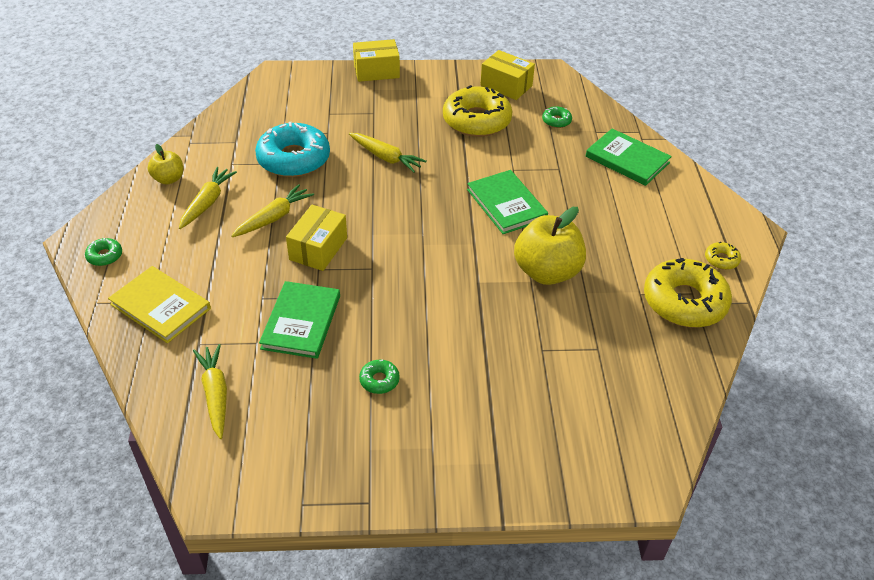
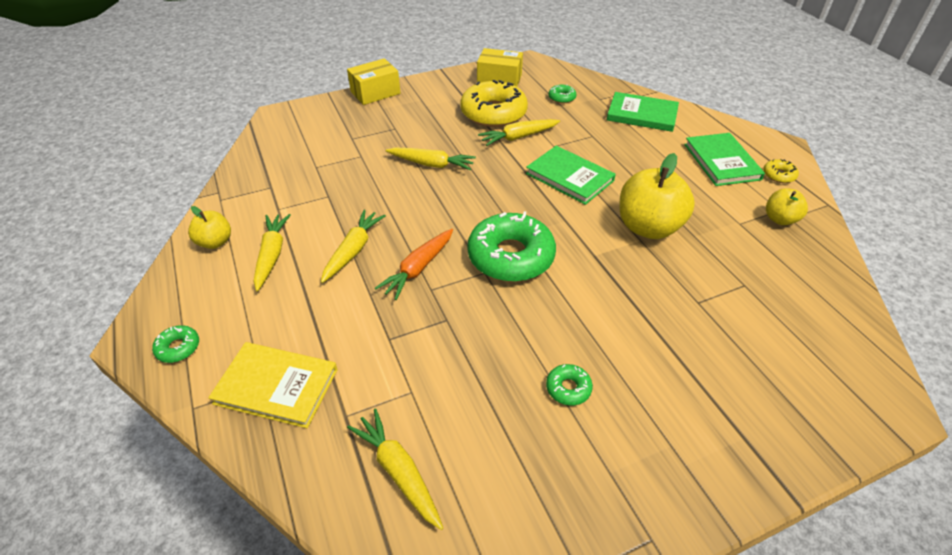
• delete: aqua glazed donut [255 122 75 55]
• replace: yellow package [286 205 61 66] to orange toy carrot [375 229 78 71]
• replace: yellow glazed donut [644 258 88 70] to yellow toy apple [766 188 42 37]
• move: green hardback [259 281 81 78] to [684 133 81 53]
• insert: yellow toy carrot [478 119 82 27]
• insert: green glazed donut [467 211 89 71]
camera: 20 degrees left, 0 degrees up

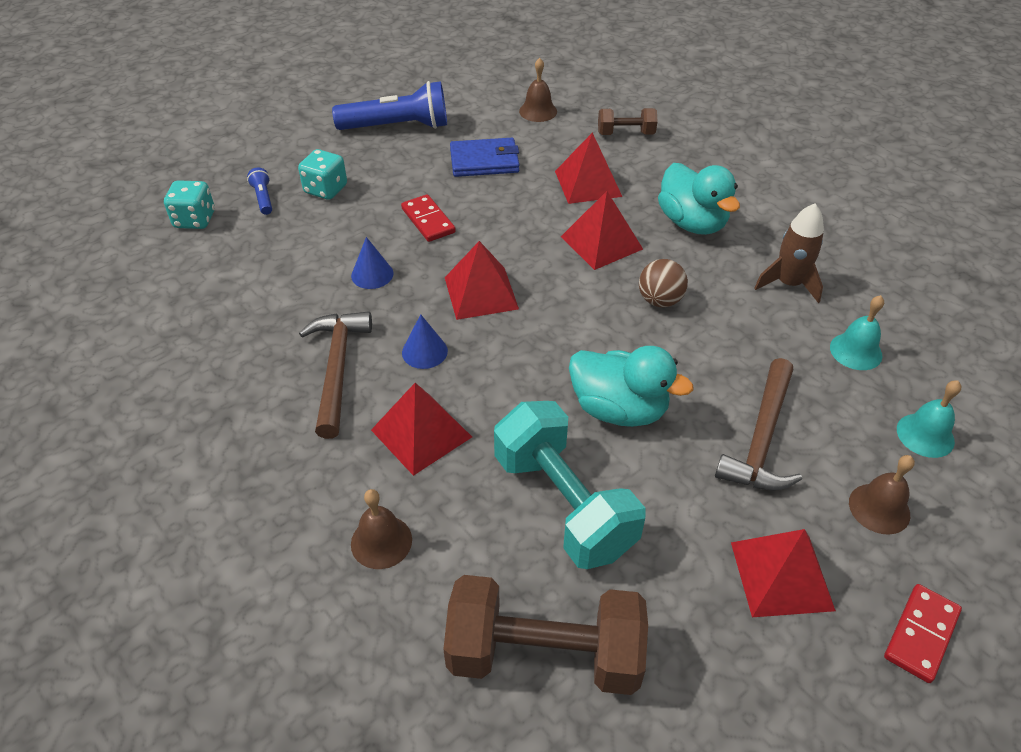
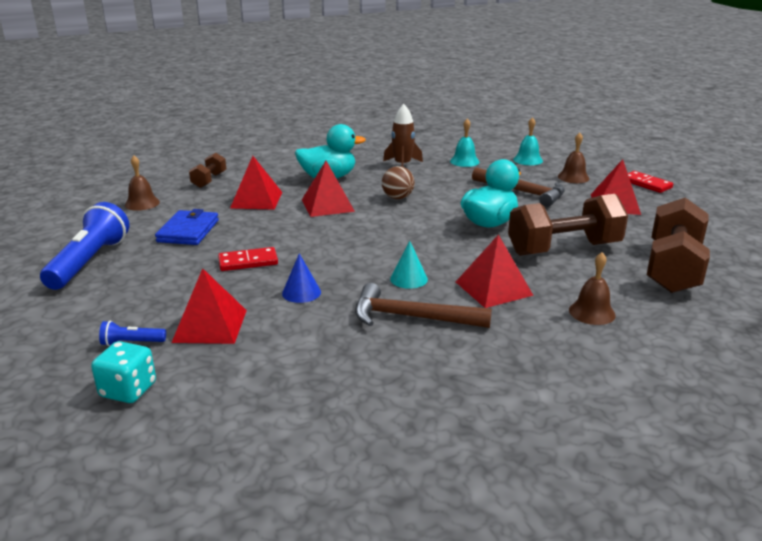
• delete: aqua die [298 149 49 51]
• move: red pyramid [445 241 74 79] to [171 268 76 76]
• recolor: blue solid cone [402 314 46 55] to aqua solid cone [390 241 38 48]
• recolor: aqua dumbbell [494 401 152 168] to brown dumbbell [508 194 120 62]
camera: 75 degrees left, 20 degrees down

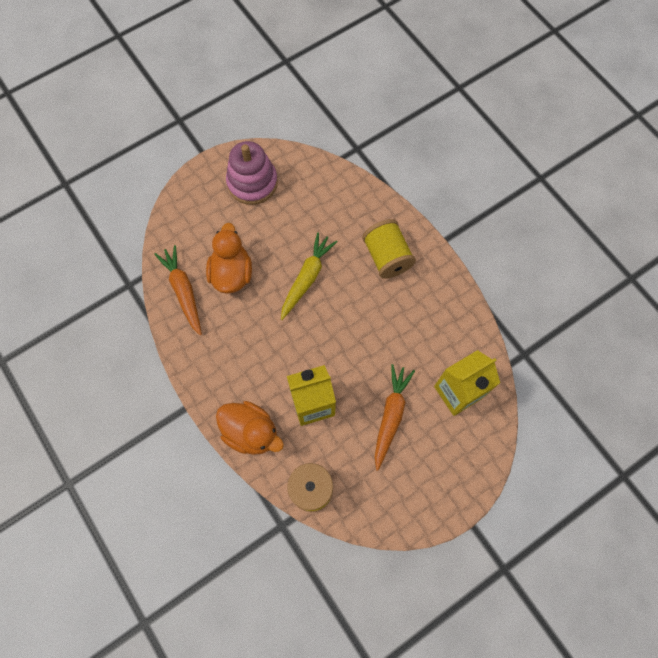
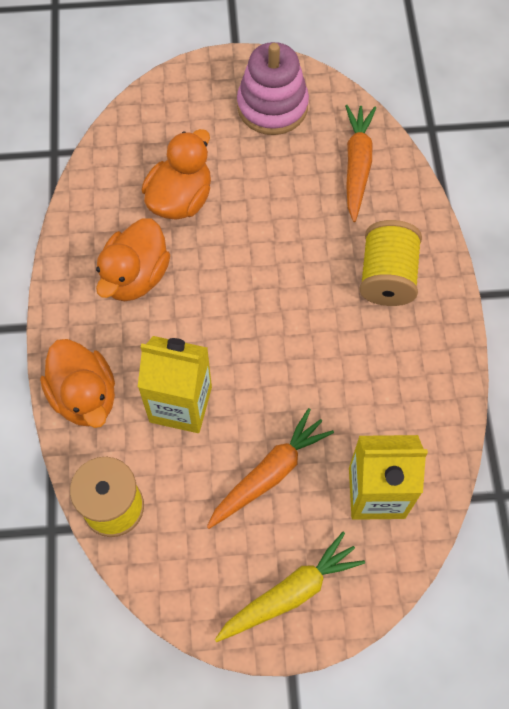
• move: yellow toy carrot [281 232 57 88] to [215 532 150 110]
• move: orange toy carrot [154 245 48 90] to [345 105 31 117]
• insert: orange duck [96 218 74 83]
camera: 30 degrees right, 5 degrees down

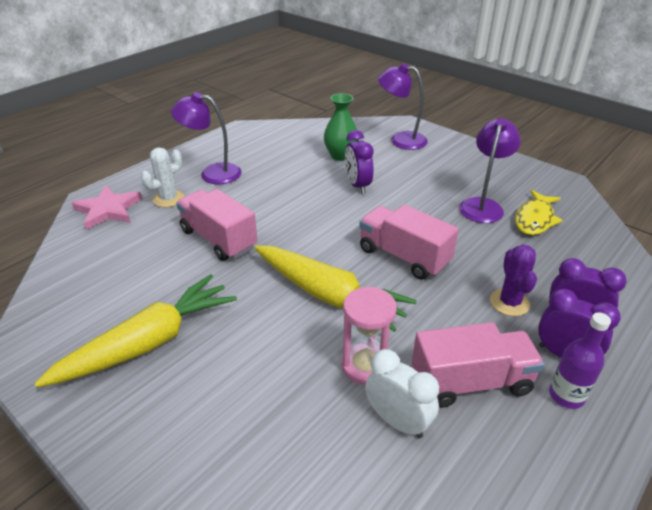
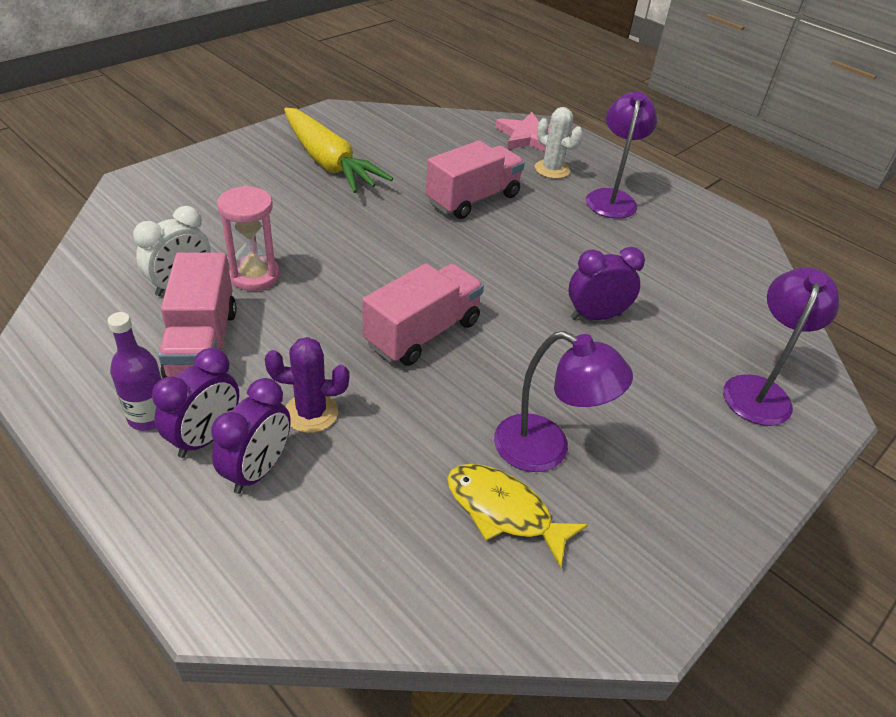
• delete: green vase [324 93 35 68]
• delete: yellow toy carrot [255 246 162 86]
camera: 90 degrees right, 5 degrees up

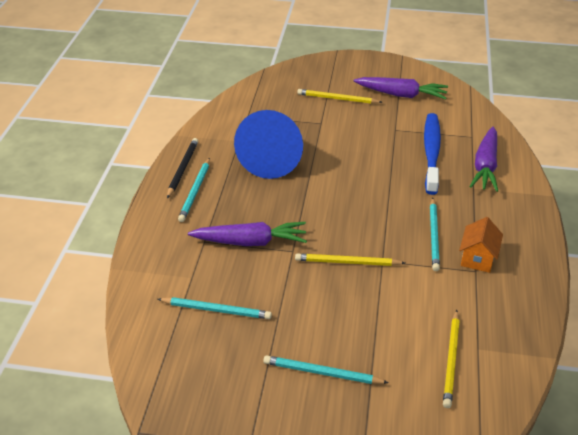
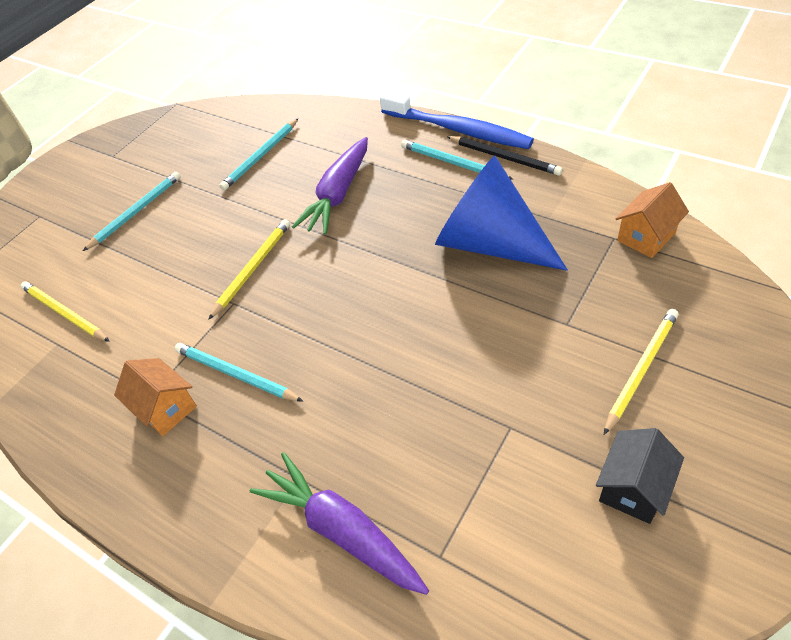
• replace: violet toy carrot [354 77 94 23] to jet-black toy house [596 428 88 96]
• move: blue tooth brush [424 113 17 82] to [380 91 154 58]
• insert: orange toy house [615 182 74 76]
camera: 120 degrees right, 10 degrees up

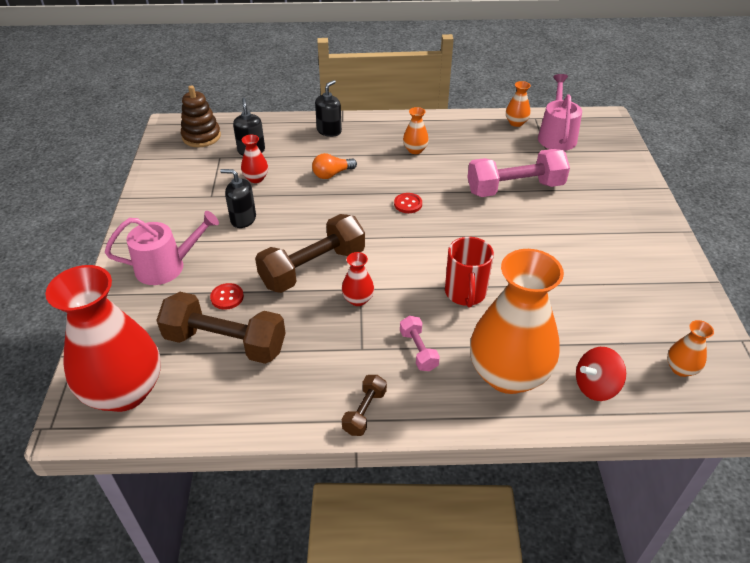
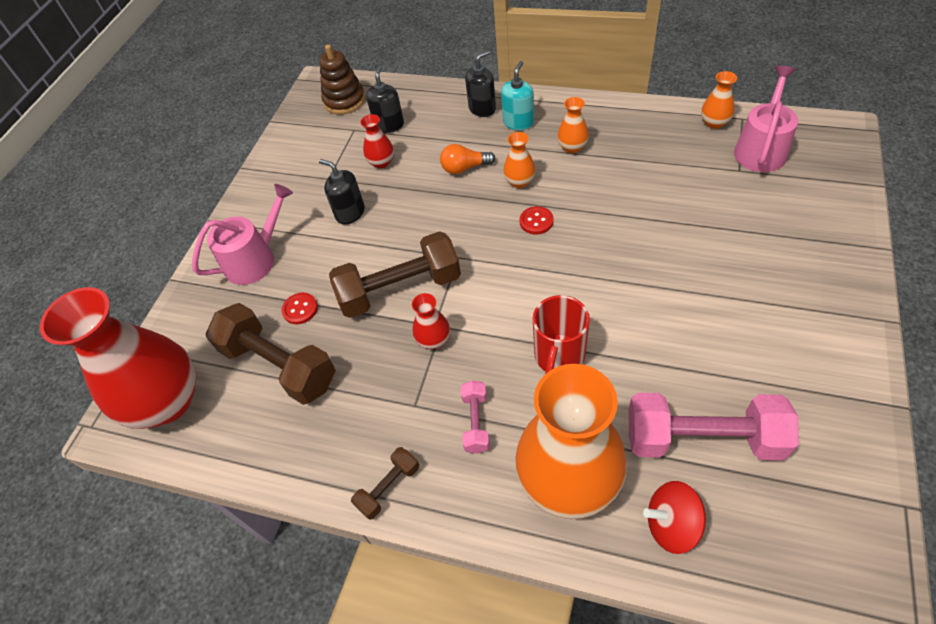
• move: rose-pink dumbbell [467 149 103 48] to [629 393 170 67]
• rotate: rose-pink sprinkling can [105 211 114 74] = [192 184 101 101] 45 degrees counterclockwise
• move: orange vase [667 320 47 57] to [503 132 33 56]
• insert: aqua soap pump [501 61 33 69]
camera: 25 degrees right, 10 degrees up

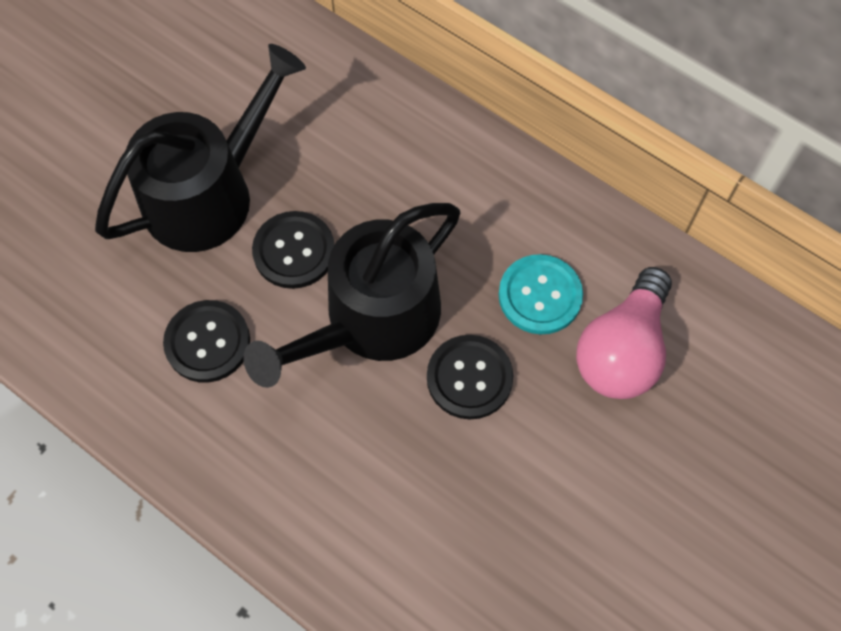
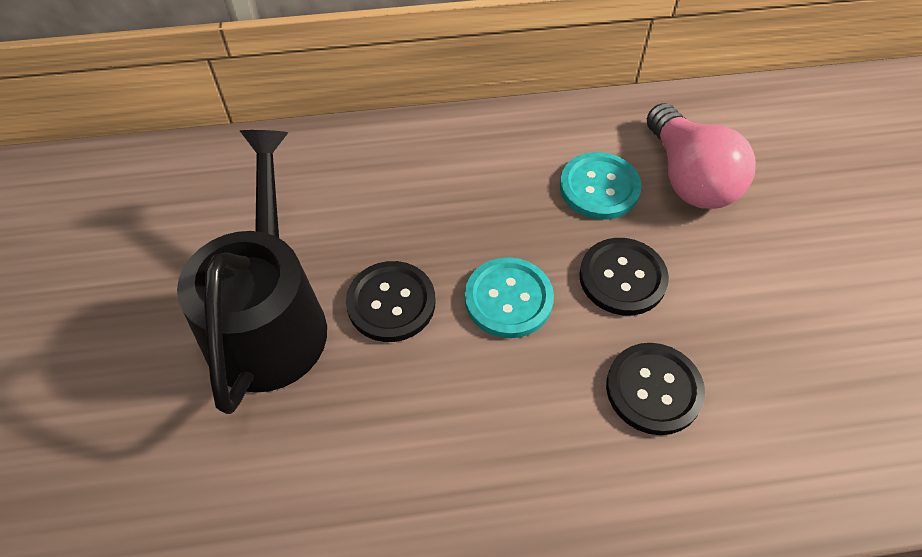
• replace: jet-black sprinkling can [243 203 217 185] to aqua shirt button [465 257 89 81]
• move: jet-black shirt button [163 300 87 83] to [606 343 99 92]
camera: 45 degrees left, 10 degrees down

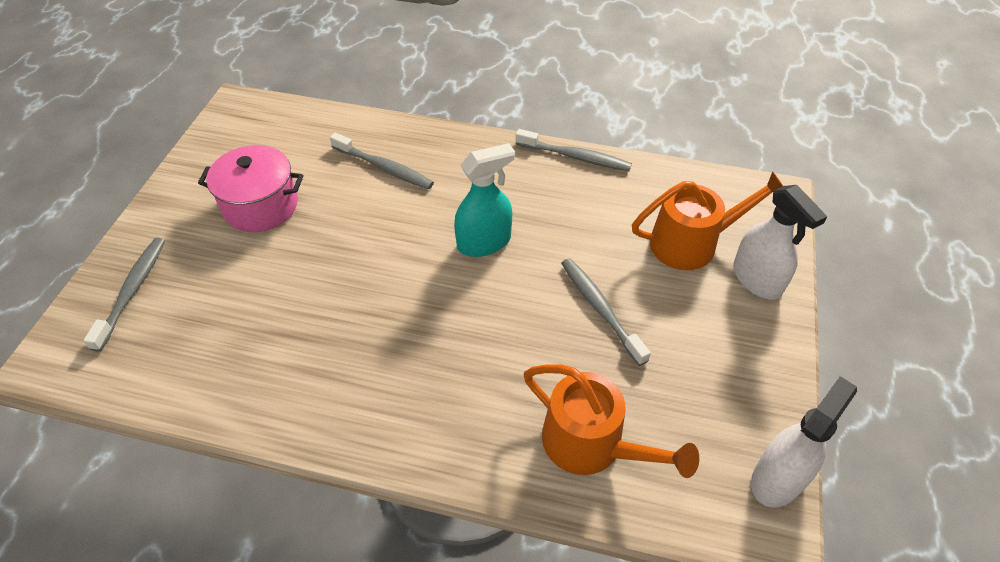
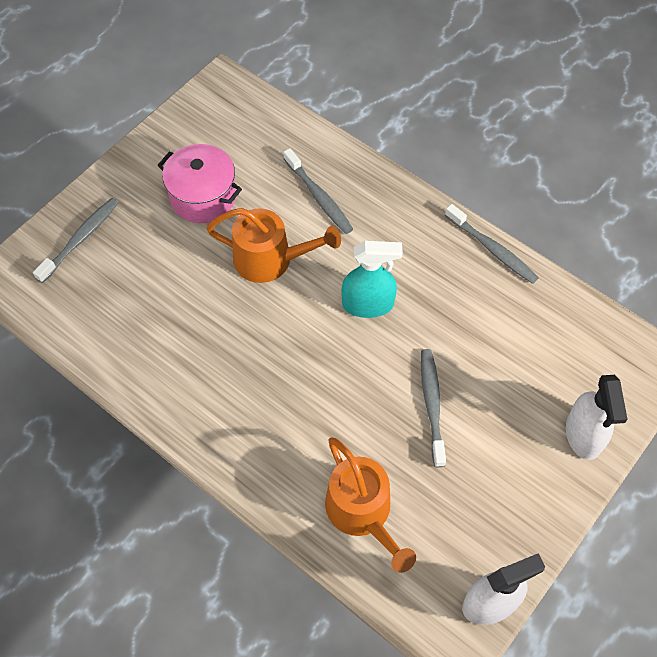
• move: orange sprinkling can [632 171 151 99] to [206 208 135 75]
camera: 25 degrees right, 10 degrees up

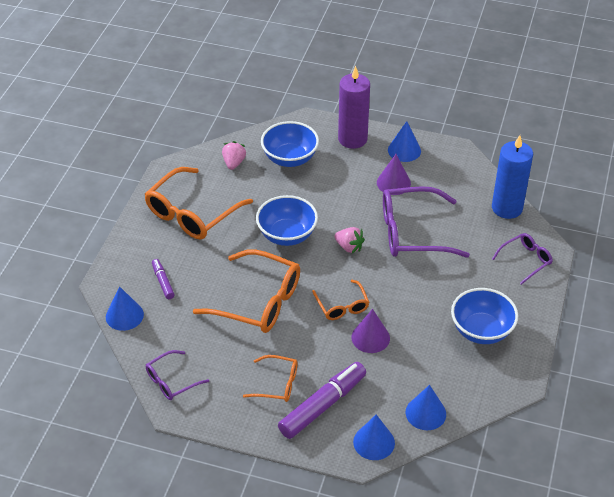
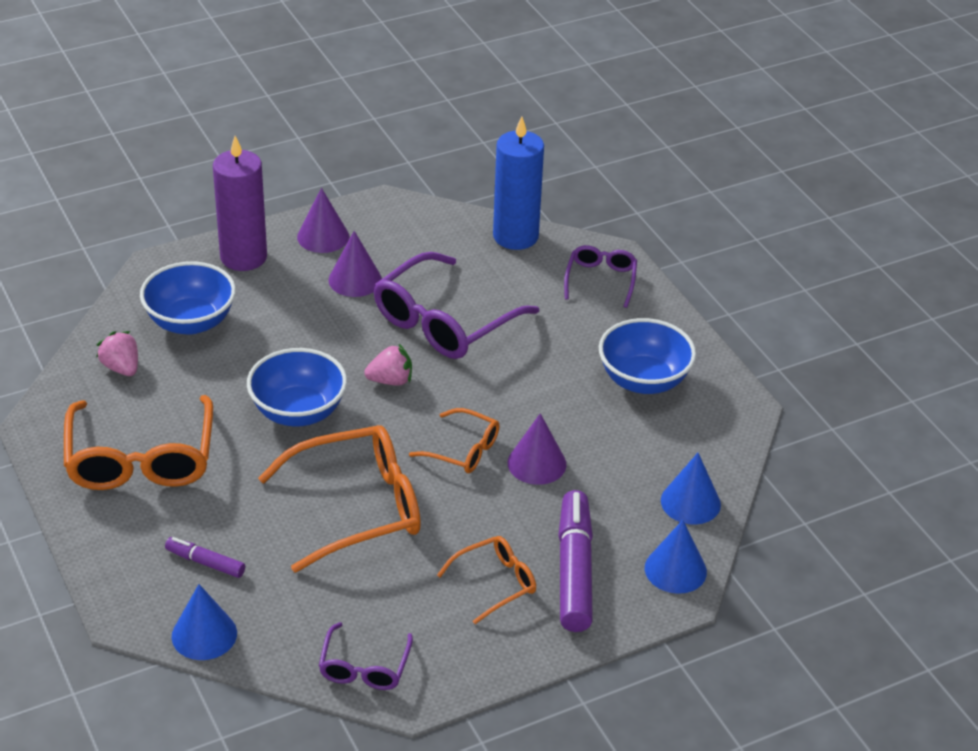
• recolor: blue solid cone [388 121 33 41] to violet solid cone [297 188 52 65]
camera: 45 degrees left, 5 degrees down

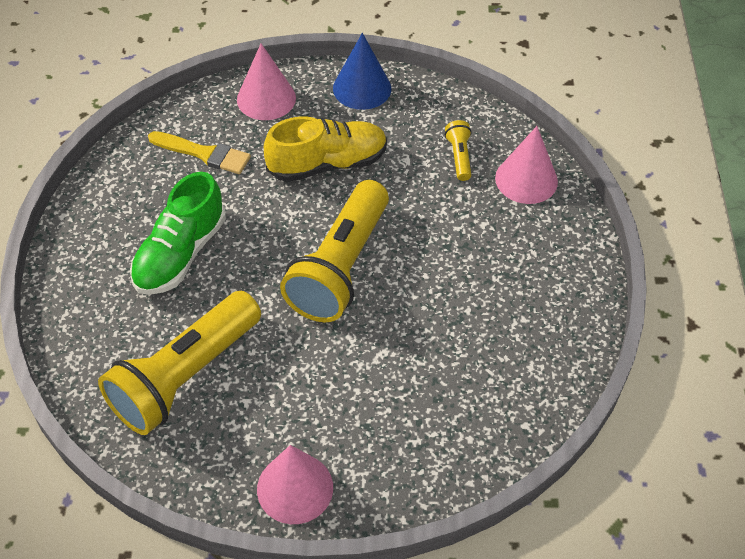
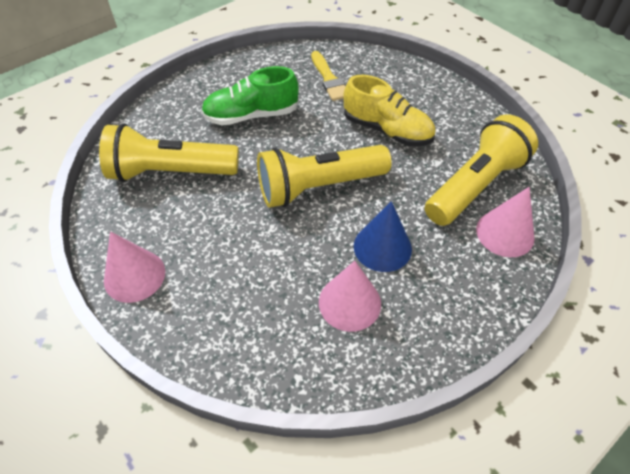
• move: blue solid cone [333 33 58 77] to [354 201 58 71]
• move: rose-pink solid cone [237 43 59 77] to [319 261 62 71]
• resize: yellow pocket torch [445 120 27 61] = [425 114 113 112] x2.40
camera: 50 degrees right, 0 degrees up

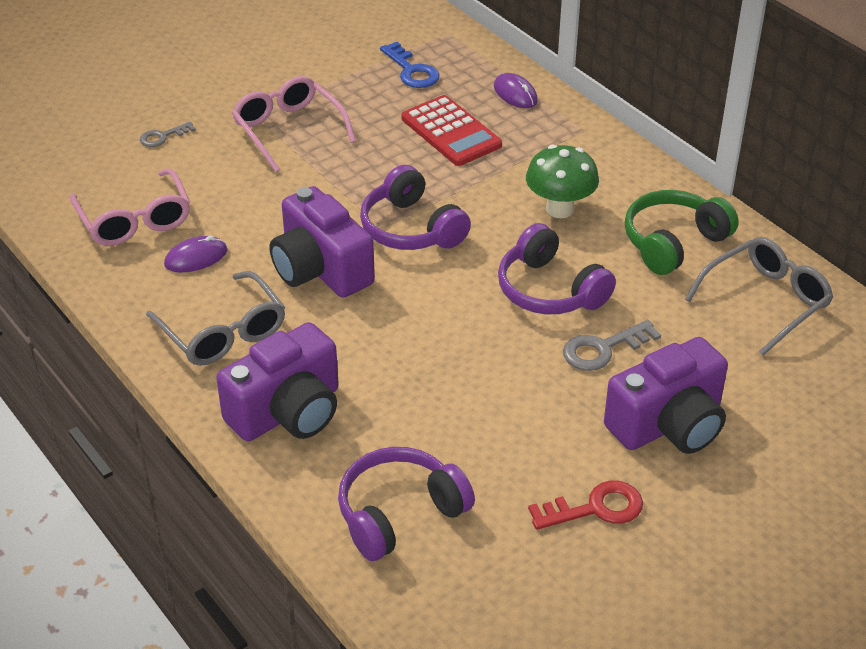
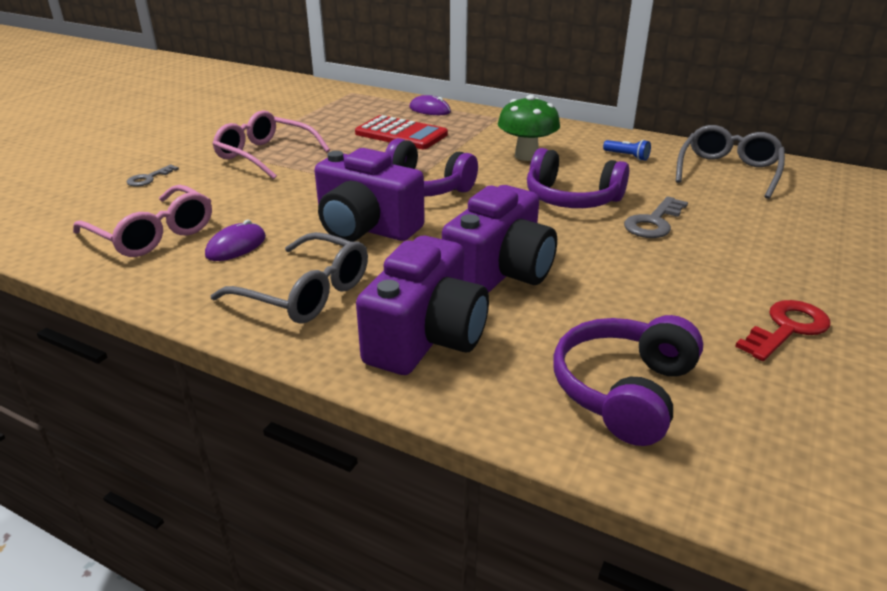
• delete: blue latchkey [380 42 60 46]
• replace: green over-ear headphones [625 190 114 85] to blue pocket torch [603 140 48 21]
• move: violet compact camera [604 337 124 117] to [442 185 115 108]
camera: 25 degrees left, 10 degrees down

